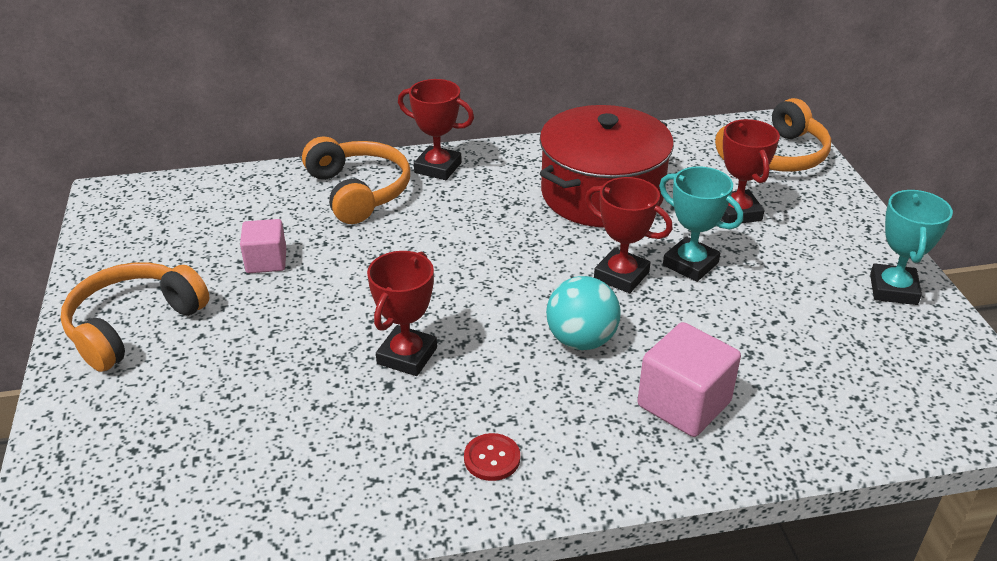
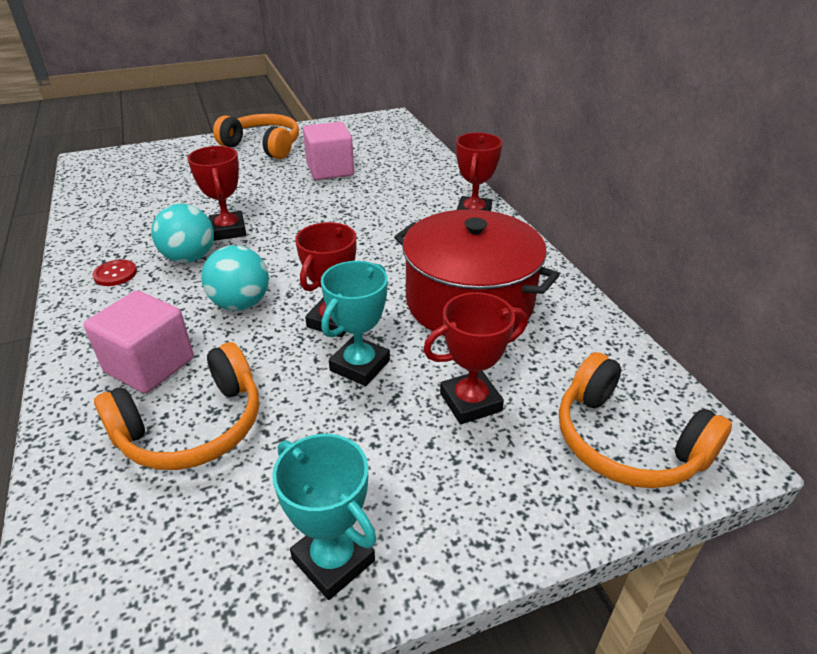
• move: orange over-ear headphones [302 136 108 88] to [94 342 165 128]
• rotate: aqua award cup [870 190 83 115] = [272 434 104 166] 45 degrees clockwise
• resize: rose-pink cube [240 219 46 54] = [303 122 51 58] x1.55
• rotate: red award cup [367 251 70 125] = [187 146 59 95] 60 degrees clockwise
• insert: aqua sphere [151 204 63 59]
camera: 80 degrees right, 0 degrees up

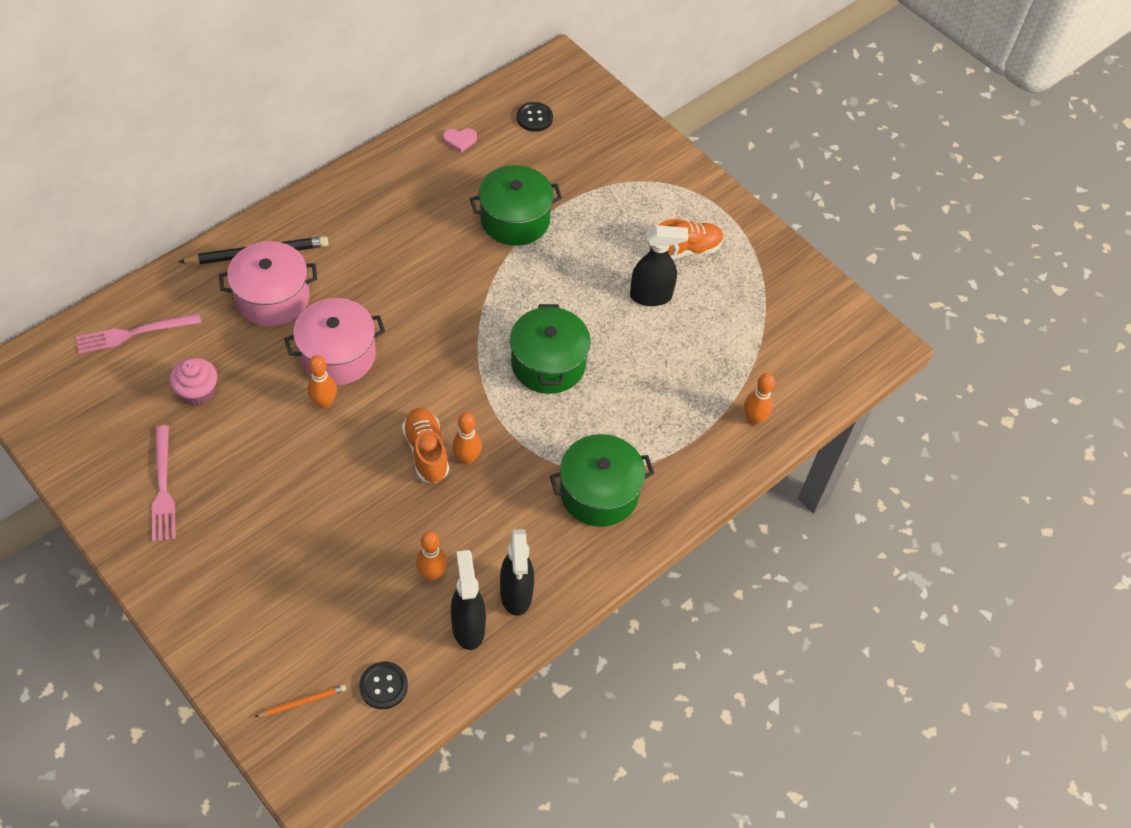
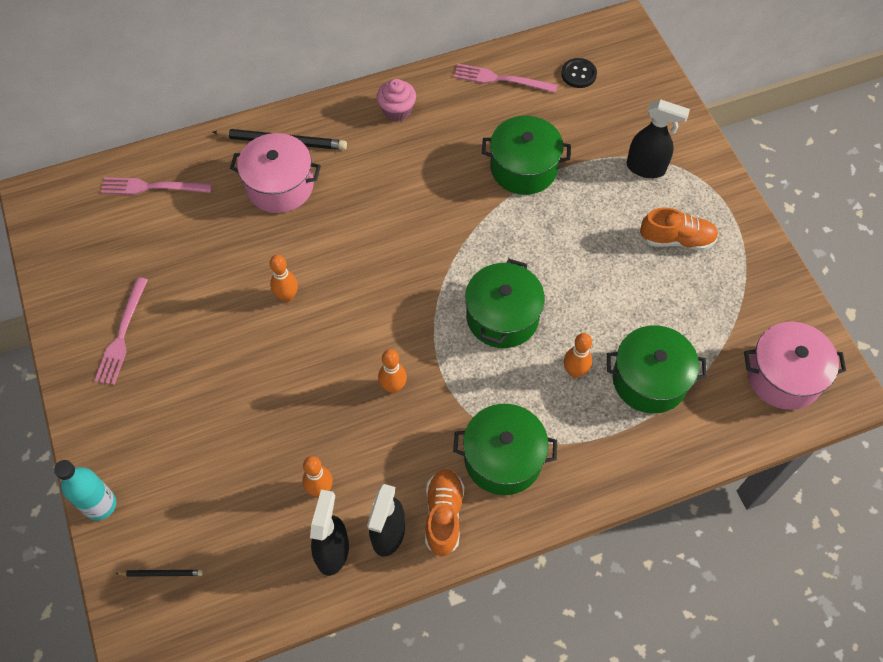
• replace: rose-pink heart shape [443 128 34 25] to rose-pink dinner fork [454 64 104 29]
• move: jet-black spray bottle [630 225 59 81] to [626 99 64 79]
• move: rose-pink pot [284 298 101 87] to [744 322 102 88]
• move: rose-pink muffin [170 358 47 47] to [377 79 39 42]
• move: orange tenpin [744 373 31 52] to [564 333 28 45]
• move: orange lace-up shoe [402 408 47 75] to [425 469 39 87]
• delete: jet-black shirt button [359 662 49 47]
• recolor: orange pencil [255 685 91 32] to jet-black pencil [115 570 88 7]
• insert: green pot [607 325 100 89]
• insert: aqua drink bottle [54 460 62 61]
camera: 25 degrees right, 5 degrees up

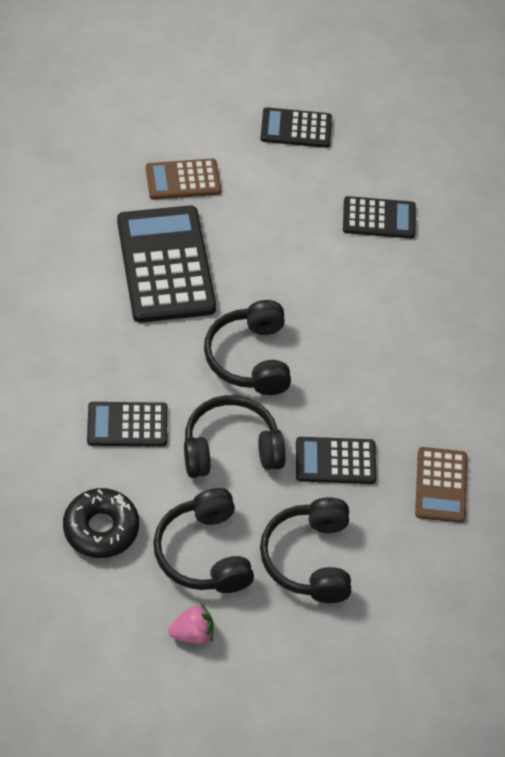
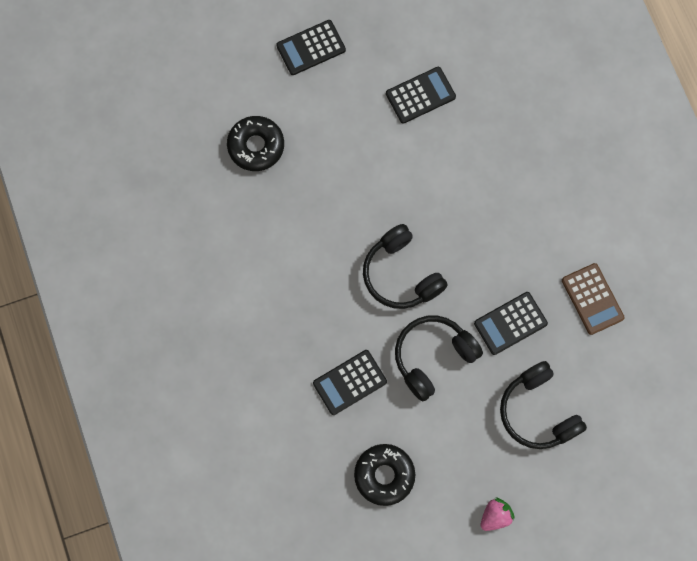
• replace: brown calculator [146 159 75 40] to jet-black glazed donut [227 116 57 55]
• delete: jet-black calculator [117 205 99 118]
• delete: jet-black over-ear headphones [153 488 101 105]
camera: 25 degrees left, 20 degrees up

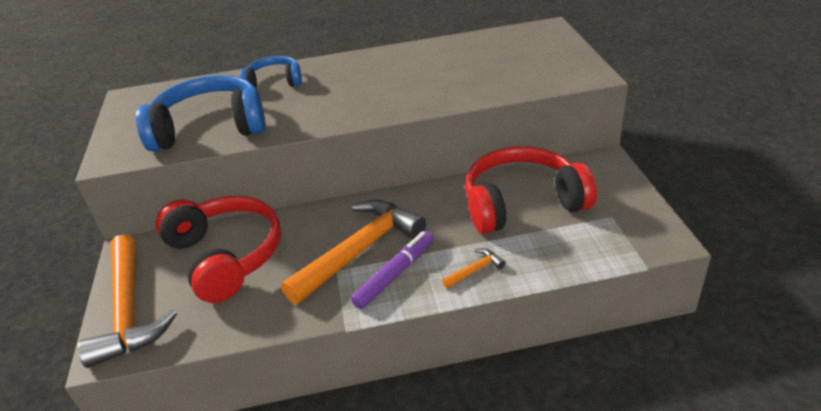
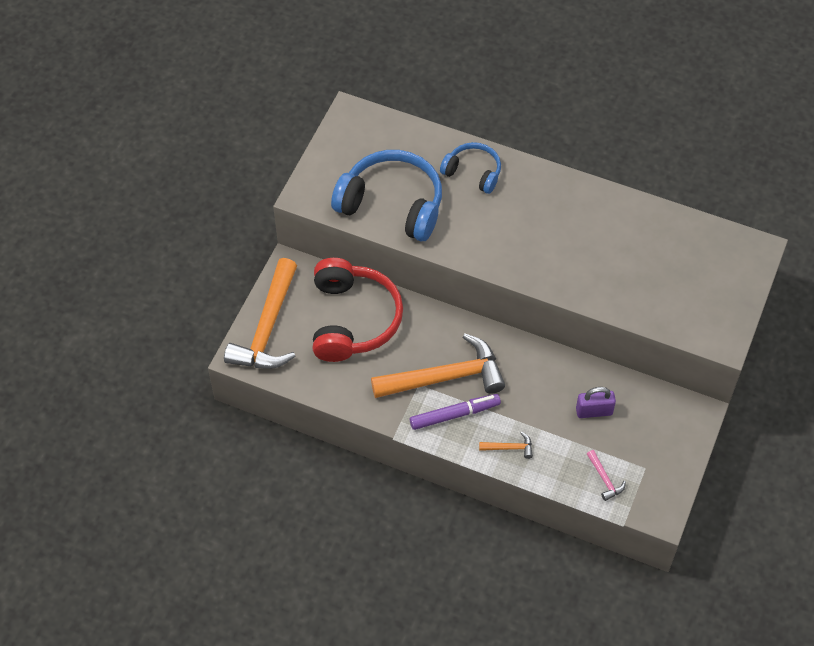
• replace: red over-ear headphones [465 146 132 88] to violet padlock [576 387 40 31]
• insert: rose-pink carpenter's hammer [587 450 39 51]
camera: 30 degrees right, 20 degrees up

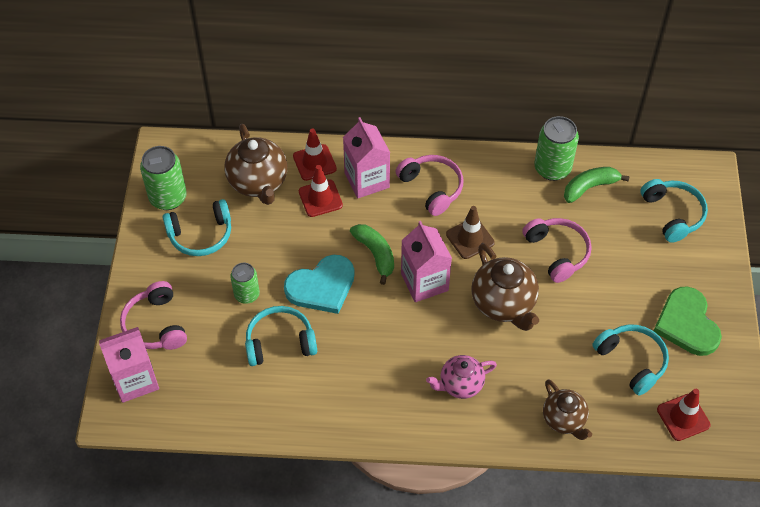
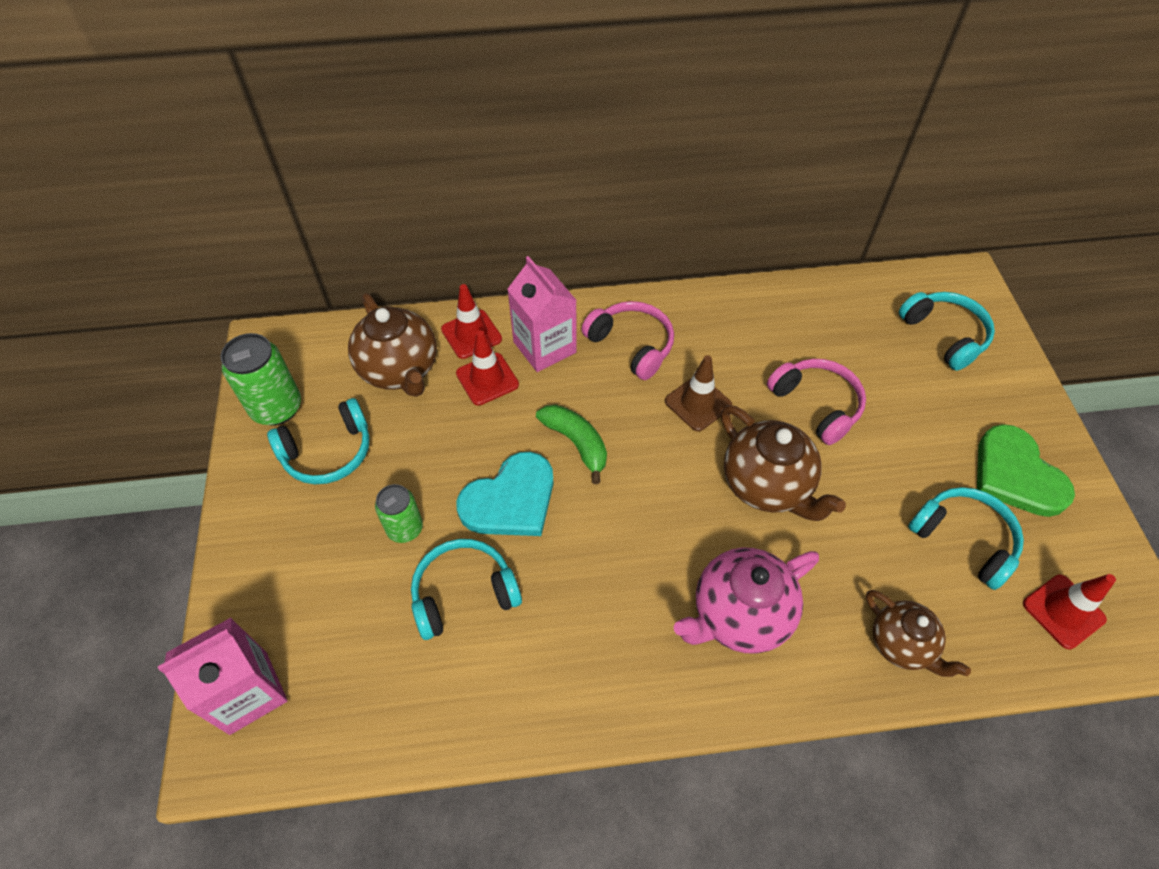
• delete: green can [534 116 45 65]
• delete: green banana [564 167 66 36]
• delete: rose-pink milk carton [401 221 51 81]
• delete: rose-pink over-ear headphones [120 281 67 69]
• resize: rose-pink teapot [426 355 71 44] = [674 547 145 107] x1.56
camera: 10 degrees left, 0 degrees up

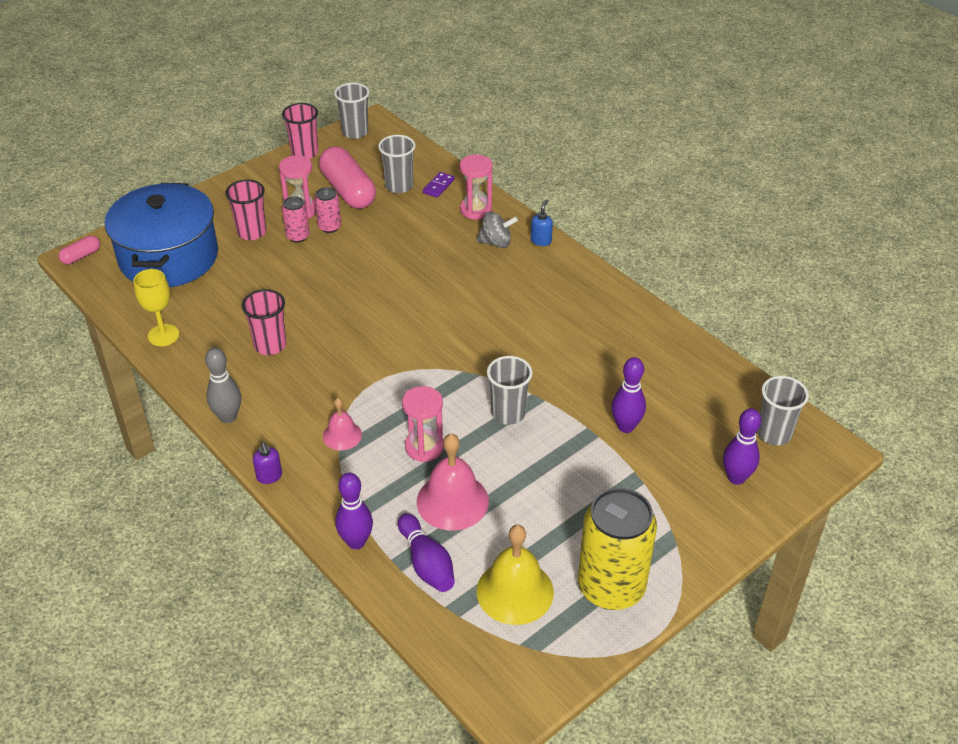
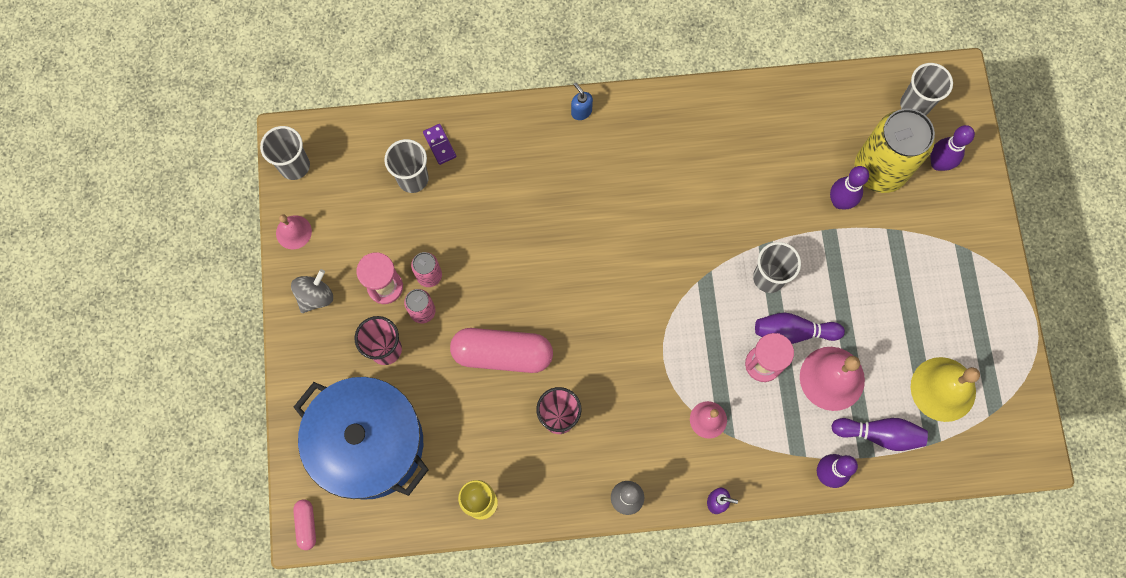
• replace: rose-pink beaker [282 103 36 56] to rose-pink hand bell [276 214 36 35]
• move: rose-pink pill shape [319 146 57 63] to [450 328 103 45]
• delete: rose-pink hourglass [460 155 33 64]
• move: grey whirligig [477 211 41 37] to [291 269 42 44]
• move: yellow can [578 488 79 122] to [855 109 80 84]
• insert: violet tenpin [755 313 90 31]
camera: 55 degrees left, 30 degrees up

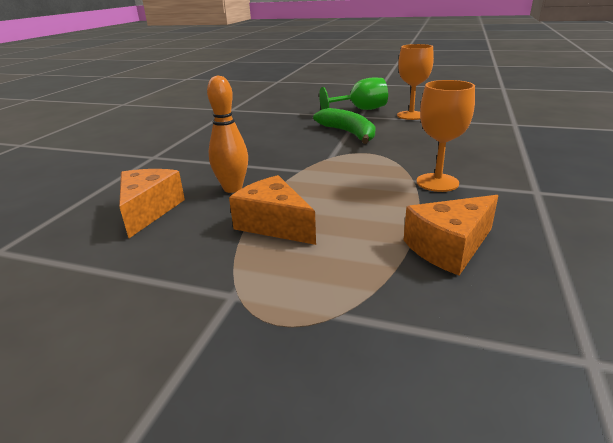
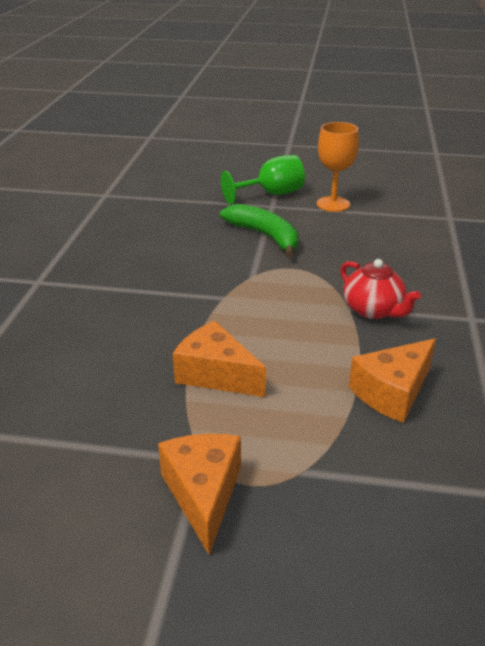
• delete: orange tenpin [207 75 41 118]
• replace: orange chalice [416 80 59 112] to red teapot [340 259 81 60]
• move: orange cheese [119 169 66 69] to [158 434 83 121]
camera: 10 degrees left, 5 degrees up

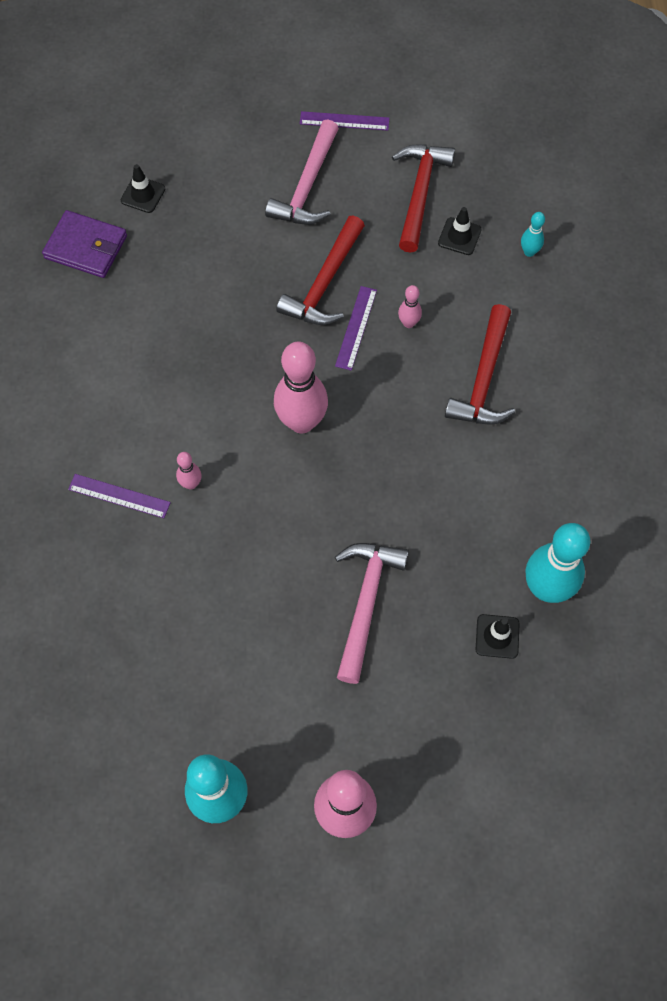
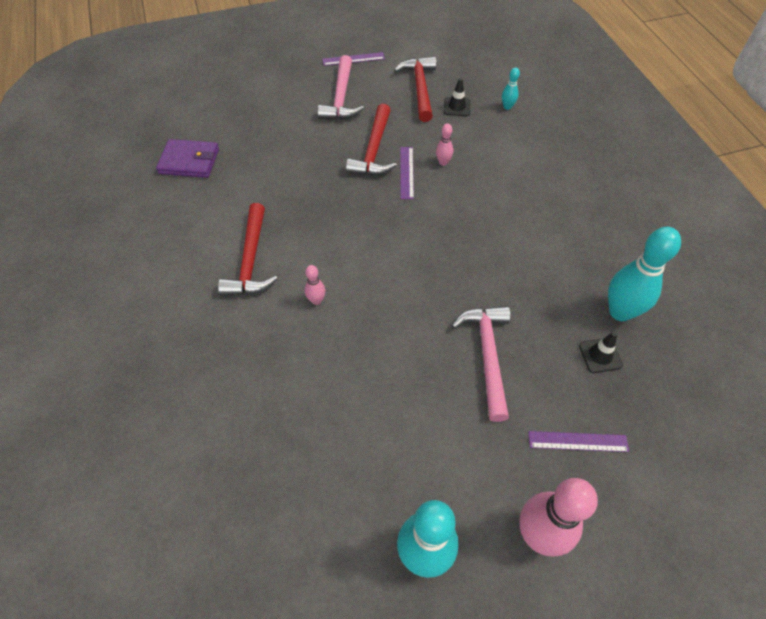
• delete: jet-black traffic cone [121 164 44 49]
• move: red carpenter's hammer [445 304 70 121] to [218 203 60 93]
• delete: rose-pink tenpin [274 342 54 92]
• move: violet ruler [68 474 103 44] to [528 431 101 21]
camera: 15 degrees left, 10 degrees down

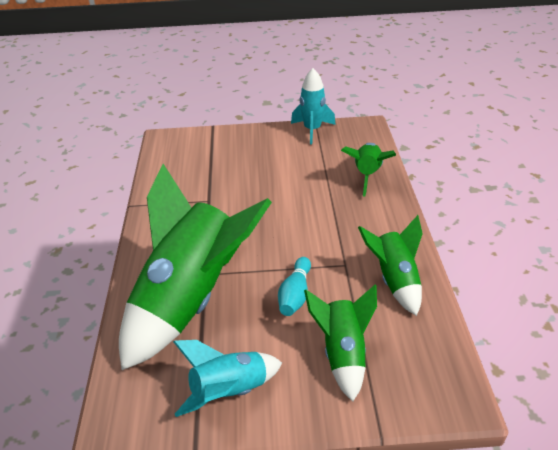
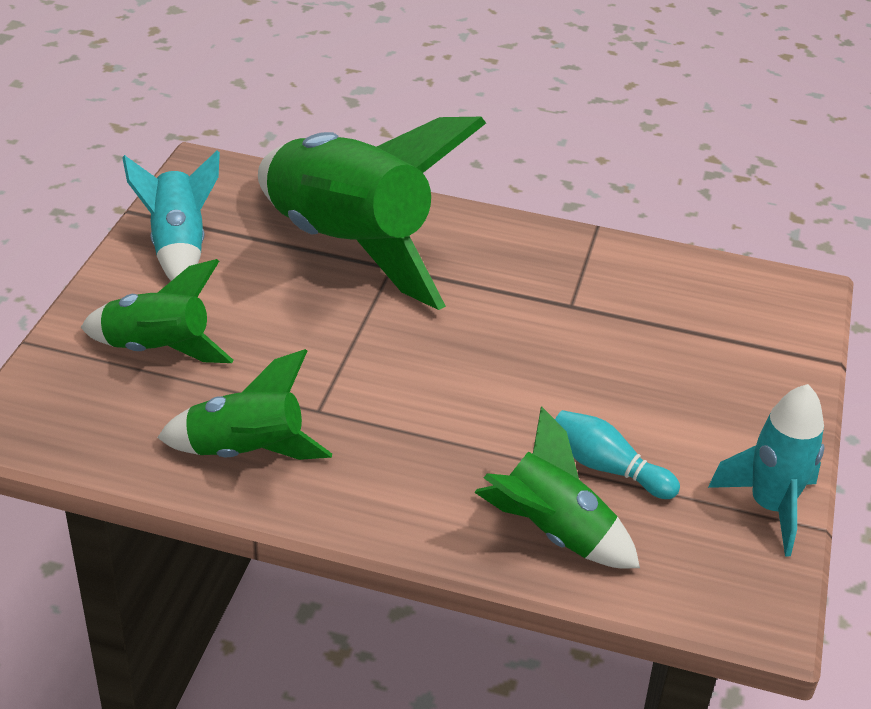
• move: aqua tenpin [278 257 33 59] to [555 410 125 89]
camera: 105 degrees right, 0 degrees up

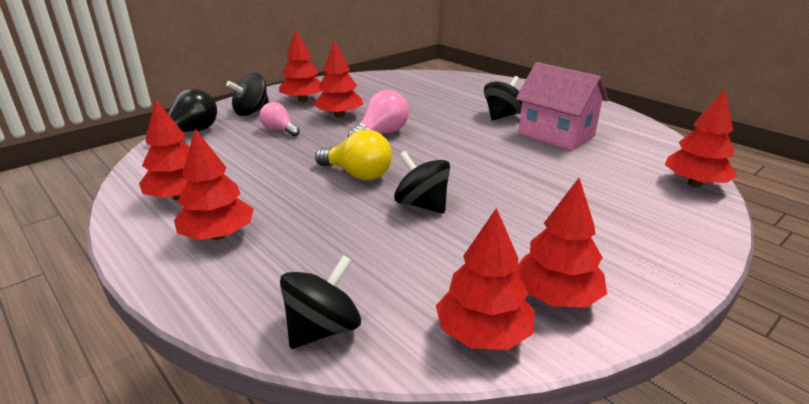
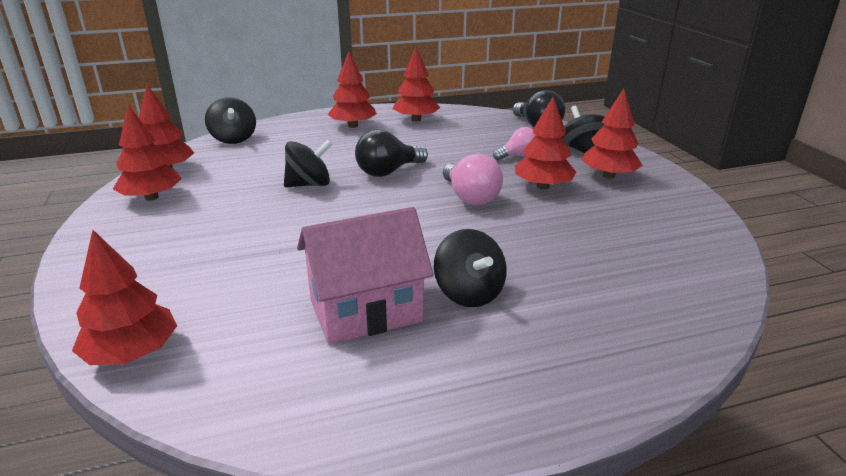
• recolor: yellow bulb [315 130 77 51] to jet-black bulb [355 130 73 47]
camera: 115 degrees right, 0 degrees up

